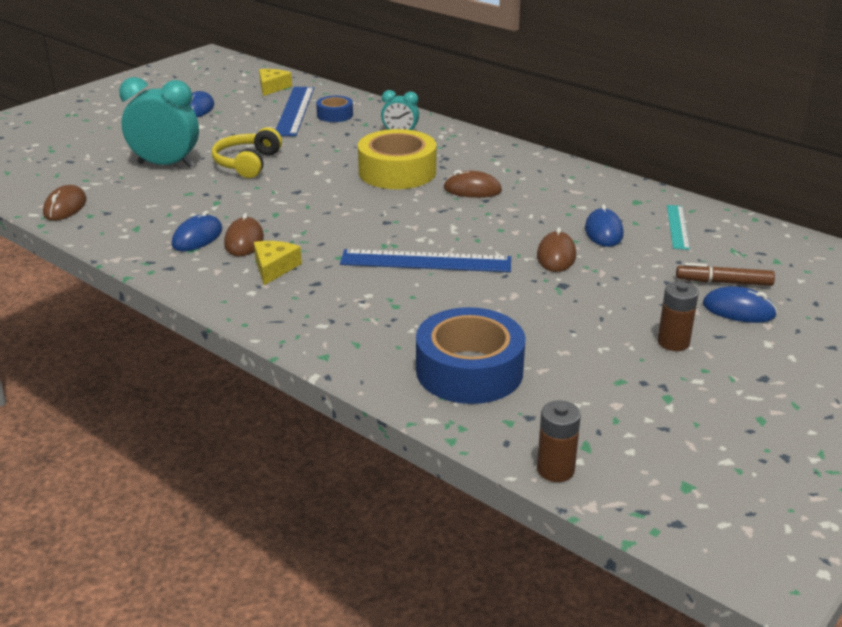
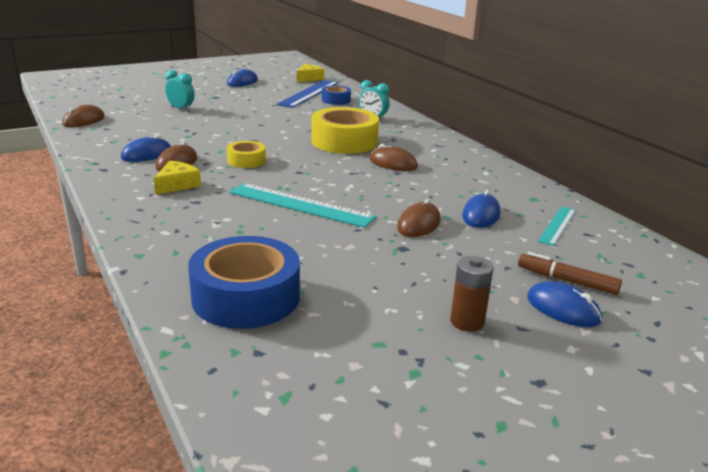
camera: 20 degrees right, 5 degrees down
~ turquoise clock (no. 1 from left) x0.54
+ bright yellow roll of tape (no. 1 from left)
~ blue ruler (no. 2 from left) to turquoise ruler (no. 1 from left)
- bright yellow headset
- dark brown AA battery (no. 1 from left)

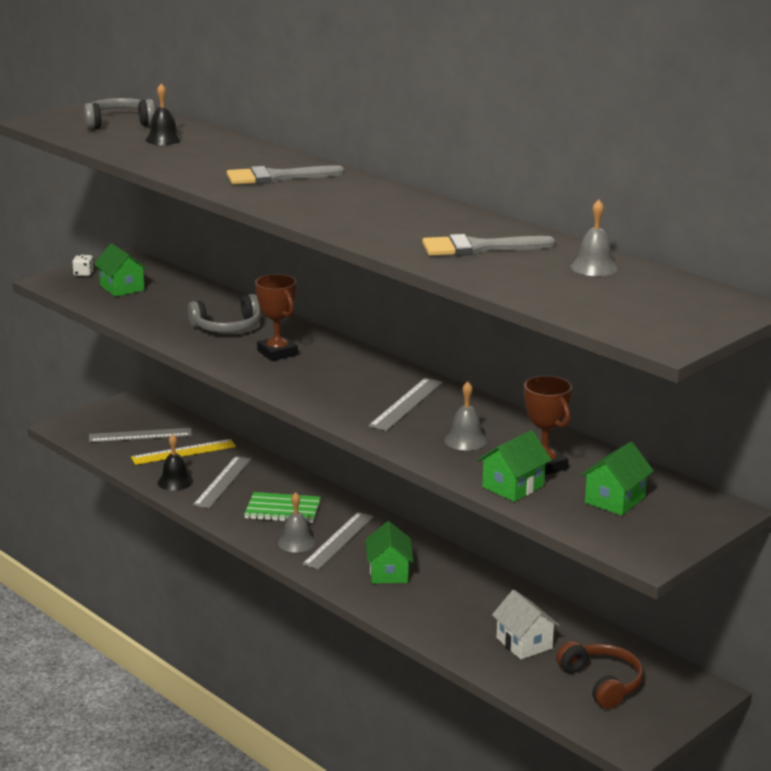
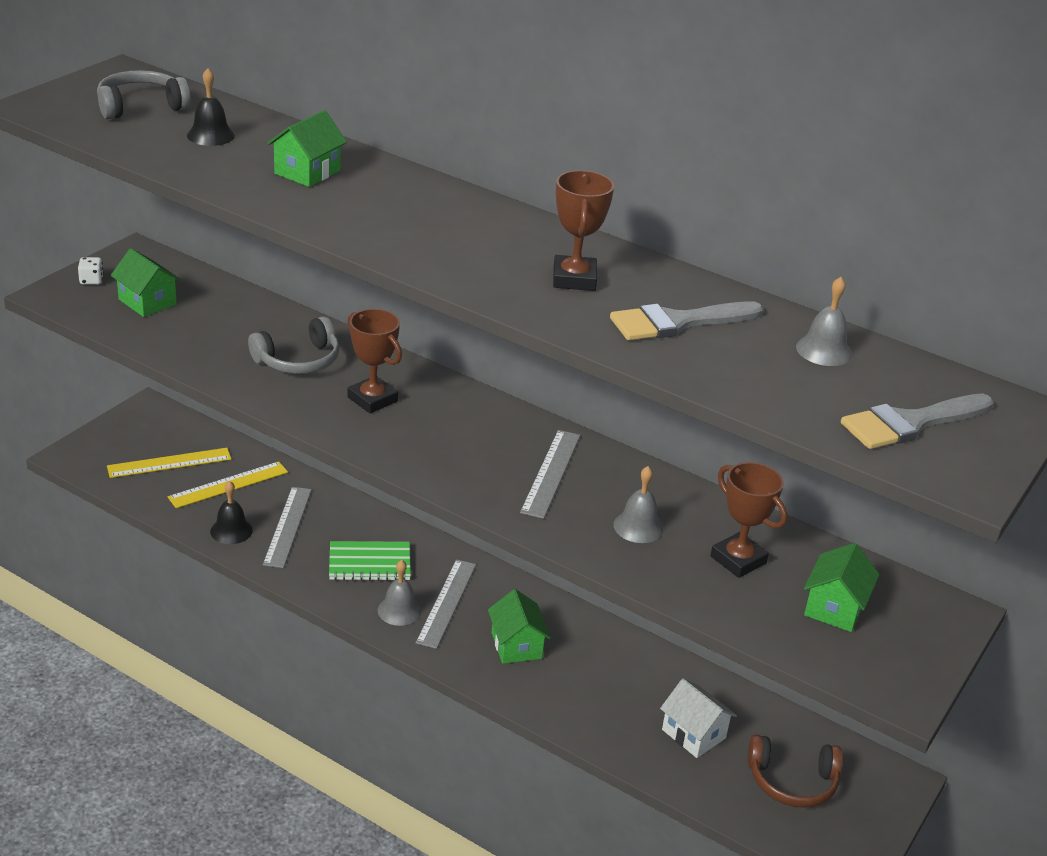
camera: 15 degrees left, 10 degrees up
~ grey ruler (no. 1 from left) to bright yellow ruler (no. 1 from left)
~ emerald toy house (no. 3 from left in the first image) to emerald toy house (no. 2 from left)
+ dark brown prize cup (no. 2 from left)
~ dark brown headset 135 degrees clockwise
~ grey paintbrush (no. 1 from left in the first image) to grey paintbrush (no. 2 from left)

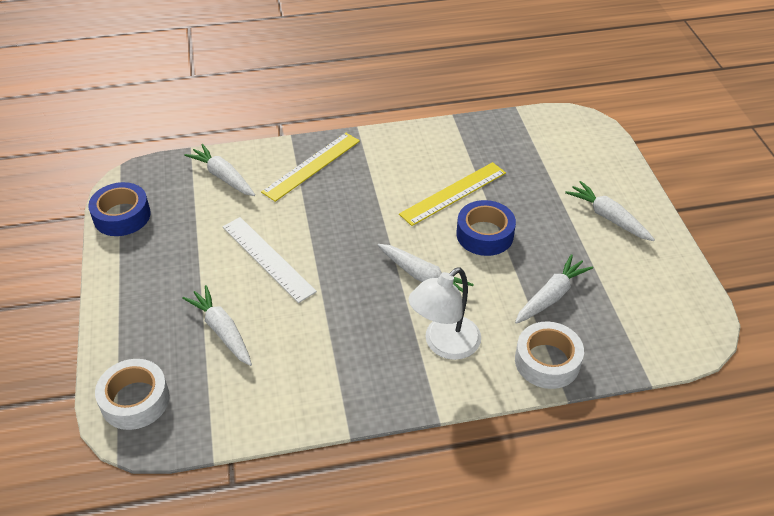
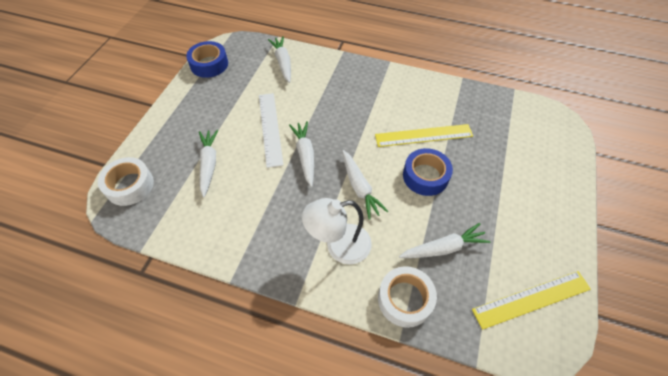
camera: 30 degrees right, 10 degrees up
~ white root vegetable (no. 5 from left in the first image) to white root vegetable (no. 3 from left)
~ bright yellow ruler (no. 1 from left in the first image) to bright yellow ruler (no. 2 from left)

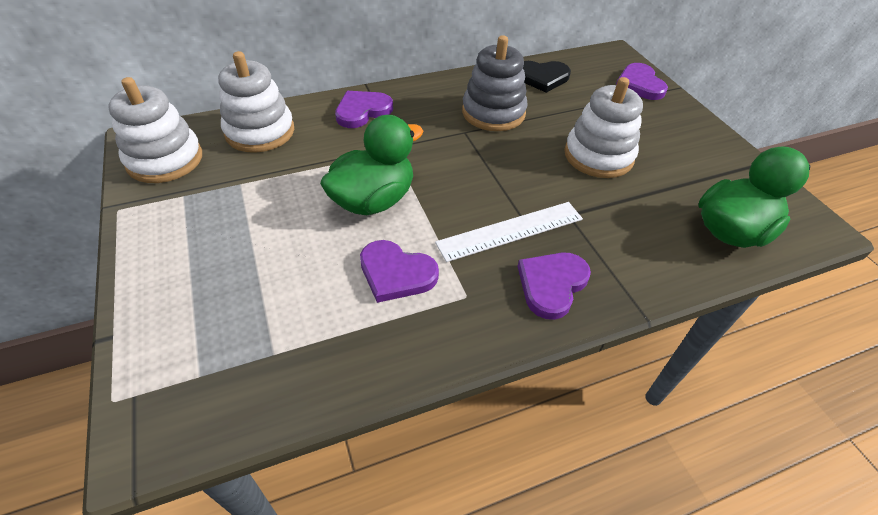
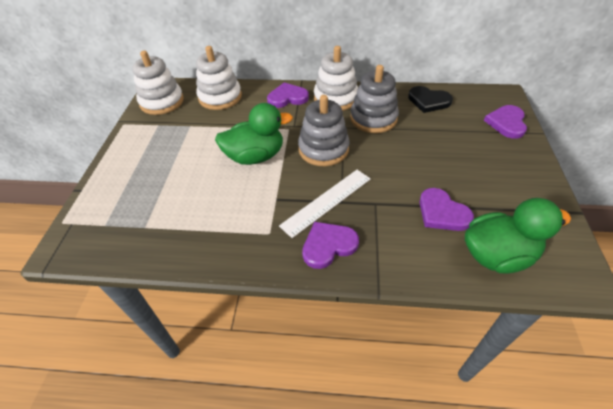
camera: 30 degrees right, 0 degrees up
~ white ruler 45 degrees counterclockwise
+ grey ring stacker (no. 1 from left)
~ white ring stacker (no. 3 from left)
~ royal purple love heart (no. 2 from left in the first image) to royal purple love heart (no. 3 from left)

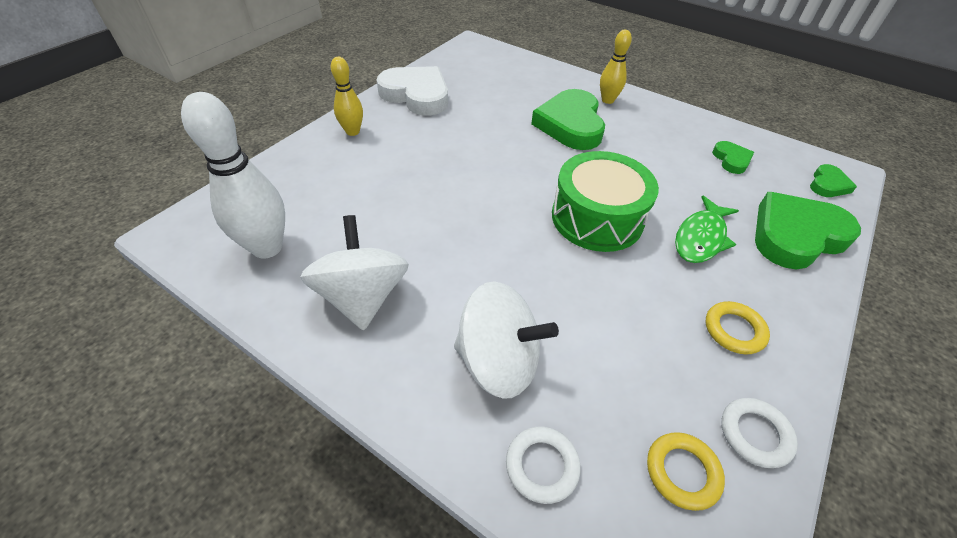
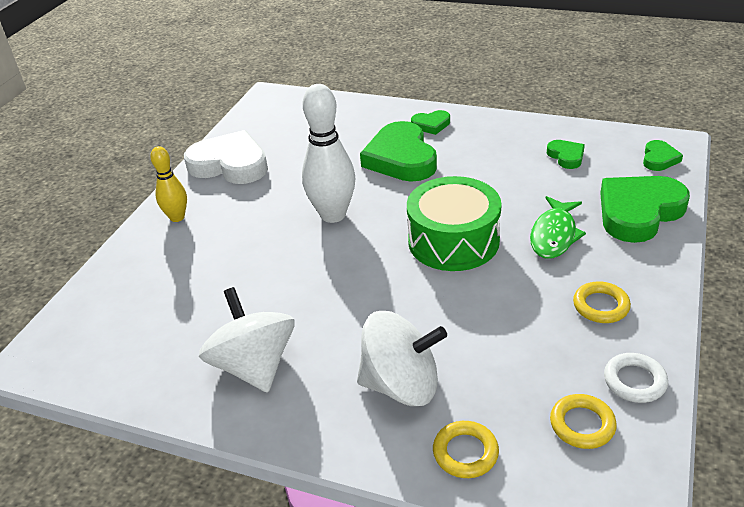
camera: 10 degrees left, 10 degrees down
~ white tenpin
~ bright yellow tenpin (no. 2 from left) to emerald love heart (no. 2 from left)
~ white torus (no. 1 from left) to bright yellow torus (no. 1 from left)

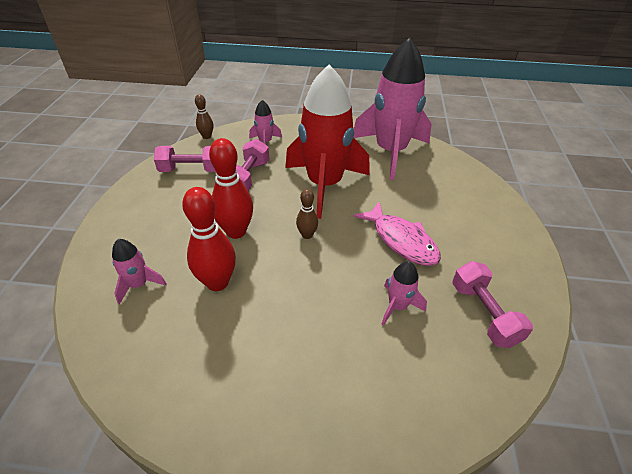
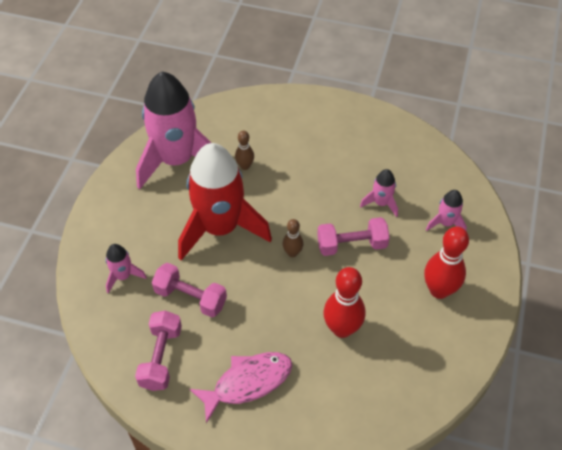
camera: 80 degrees left, 10 degrees up
~ rose-pink fish
~ dark brown tenpin (no. 1 from left)
~ rose-pink free weight (no. 3 from left)
~ red tenpin (no. 2 from left)
~ rose-pink toy rocket (no. 1 from left in the first image) to rose-pink toy rocket (no. 4 from left)

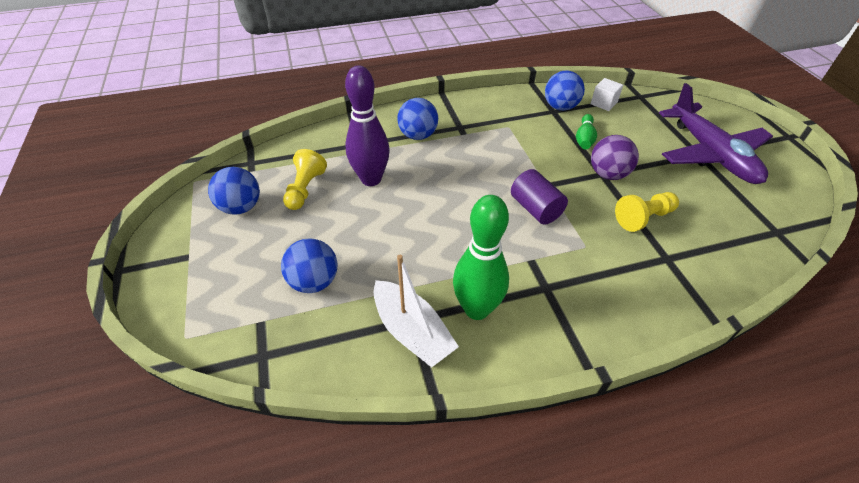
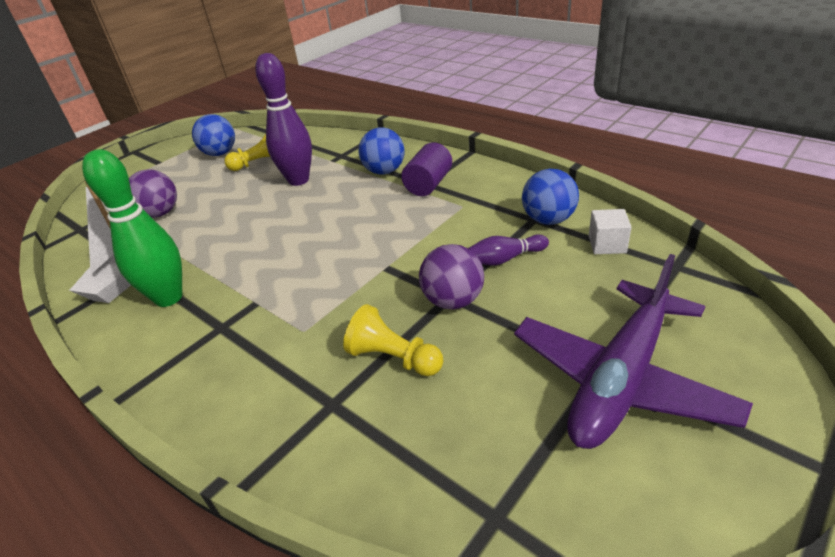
camera: 60 degrees right, 10 degrees down
~ blue play ball (no. 2 from left) to royal purple play ball (no. 1 from left)
~ royal purple cylinder shape
~ emerald tenpin (no. 2 from left) to royal purple tenpin (no. 2 from left)

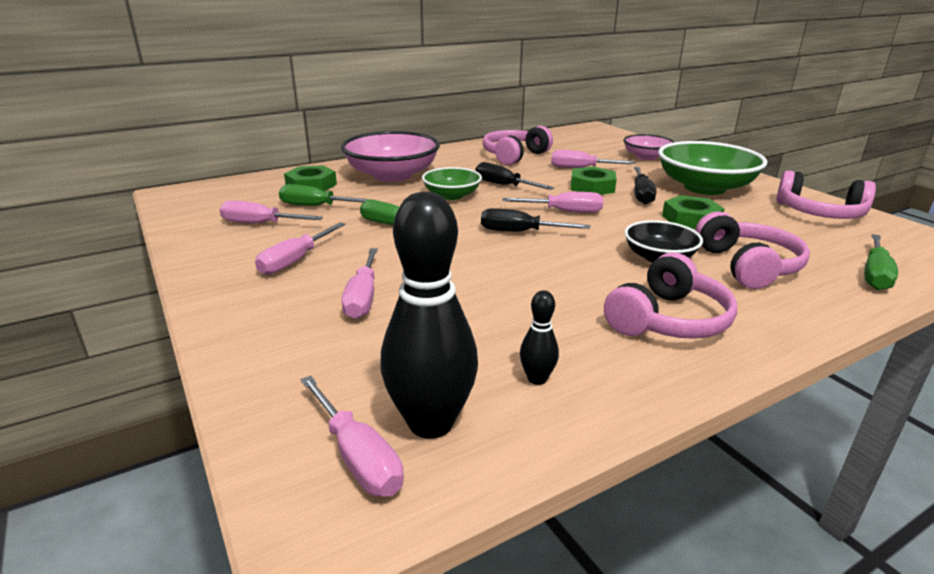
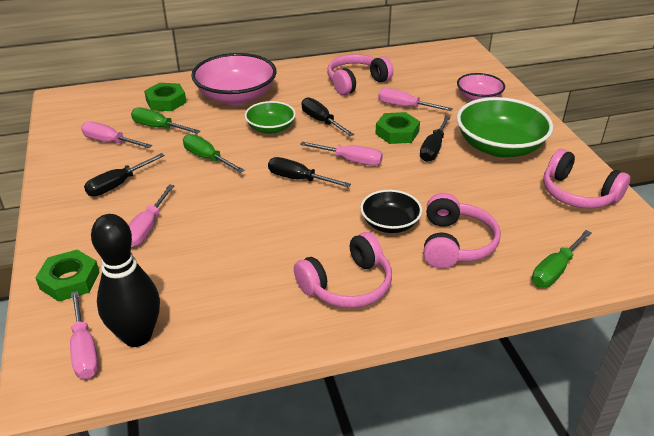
camera: 15 degrees right, 10 degrees up
~ emerald hex nut (no. 3 from left in the first image) to emerald hex nut (no. 1 from left)
~ rose-pink hand screwdriver (no. 2 from left) to black hand screwdriver (no. 1 from left)
- black tenpin (no. 2 from left)

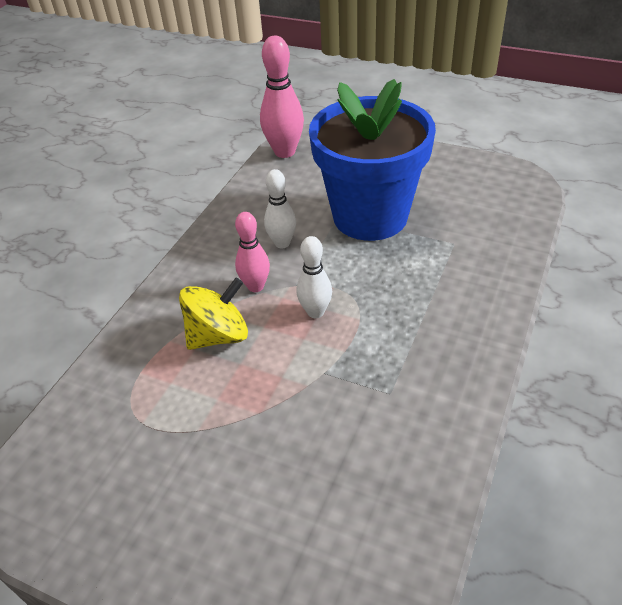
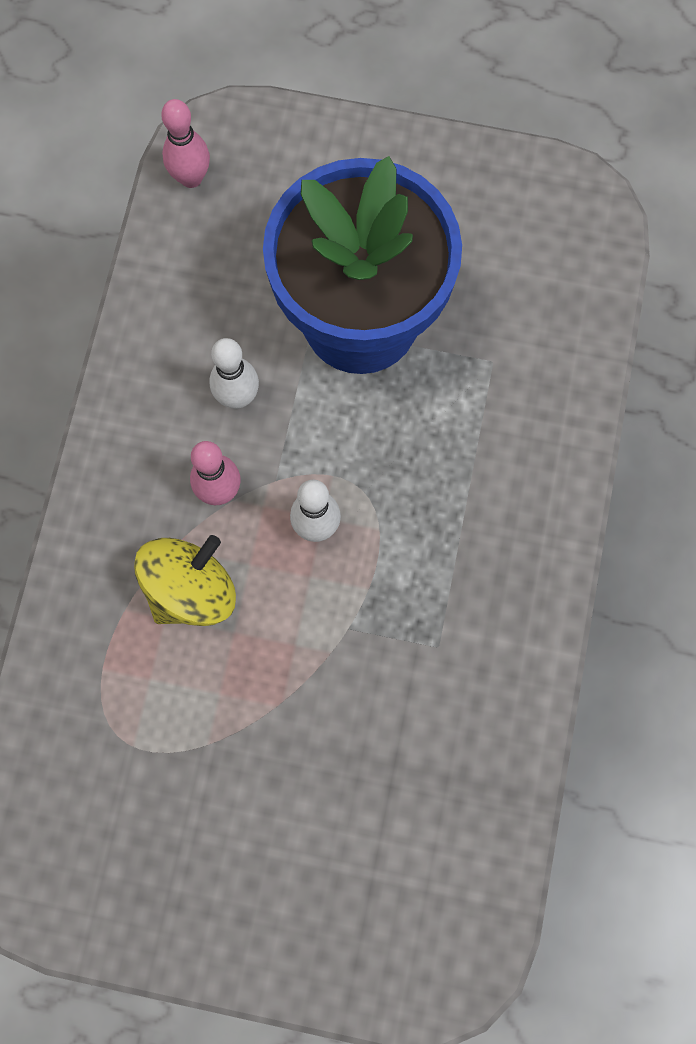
camera: 15 degrees left, 30 degrees up
~ rose-pink tenpin (no. 2 from left in the first image) x0.63

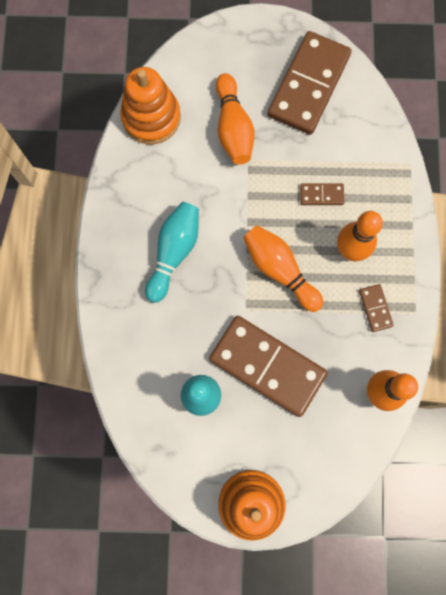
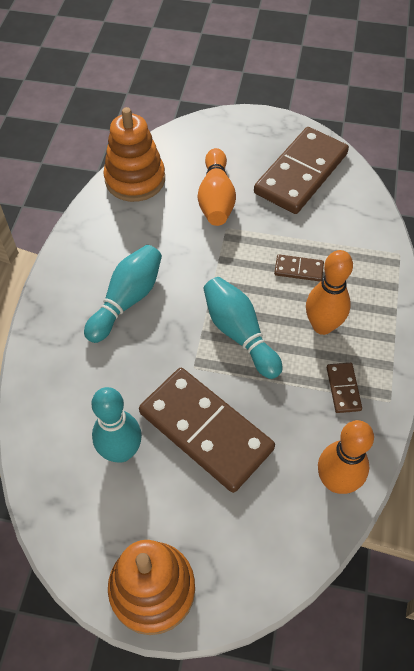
camera: 10 degrees right, 20 degrees down
~ orange-coloured tenpin (no. 2 from left) to turquoise tenpin (no. 3 from left)

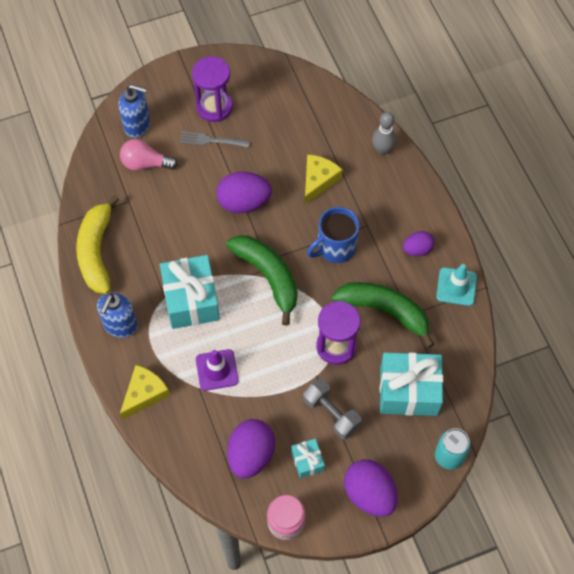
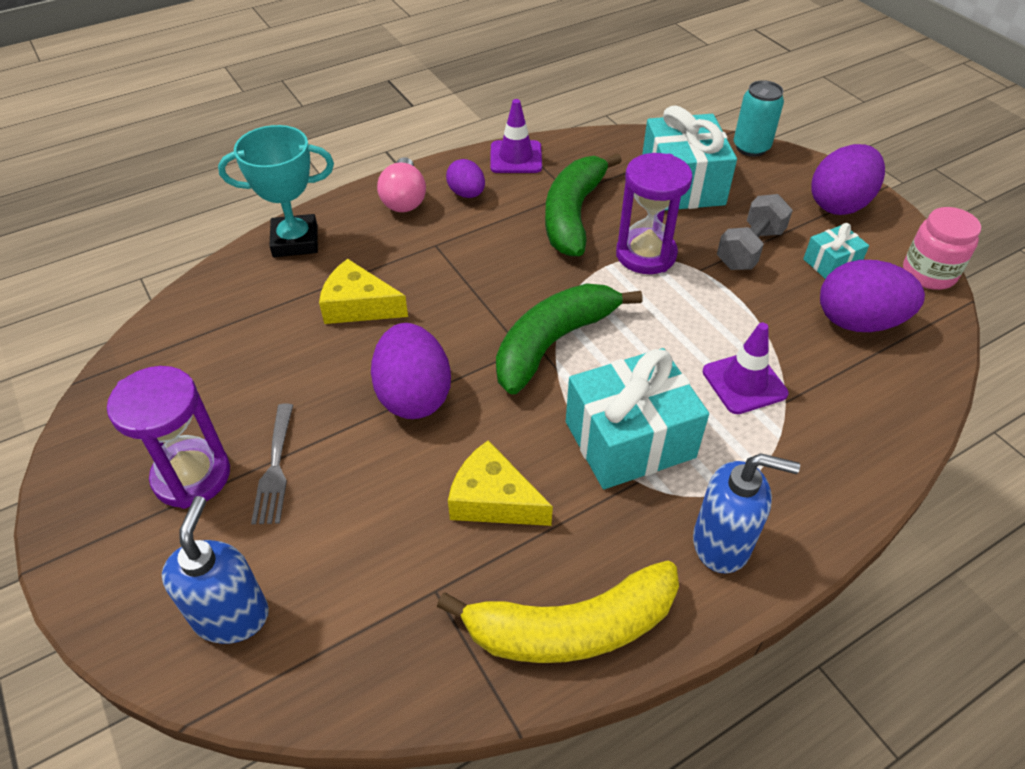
camera: 100 degrees left, 15 degrees down
~ grey tenpin to turquoise prize cup
~ rose-pink light bulb
~ bright yellow piece of cheese (no. 1 from left in the first image) to bright yellow piece of cheese (no. 2 from left)
~ turquoise safety cone to royal purple safety cone (no. 1 from left)
- blue mug

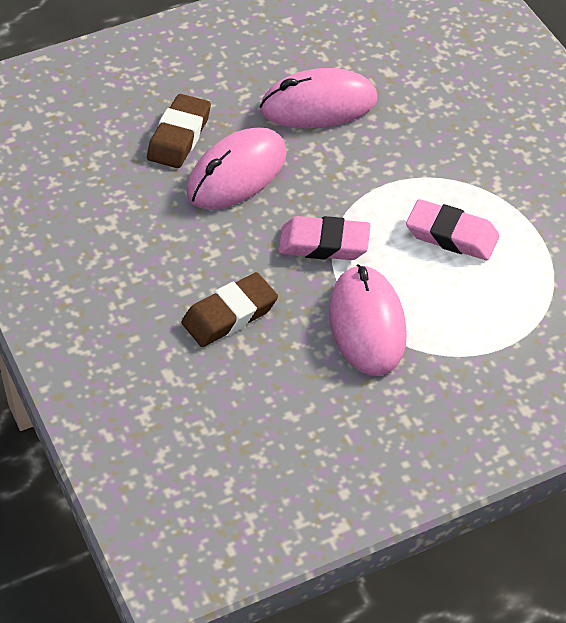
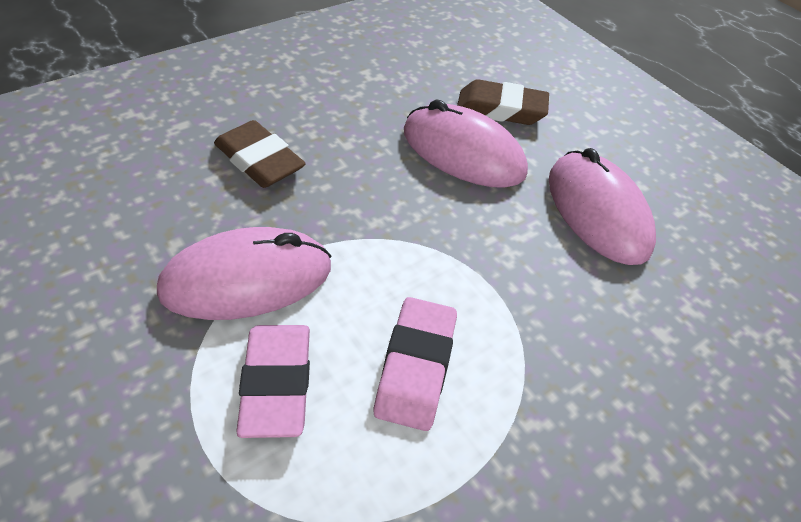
camera: 75 degrees right, 0 degrees up
~ rose-pink eraser (no. 1 from left)

